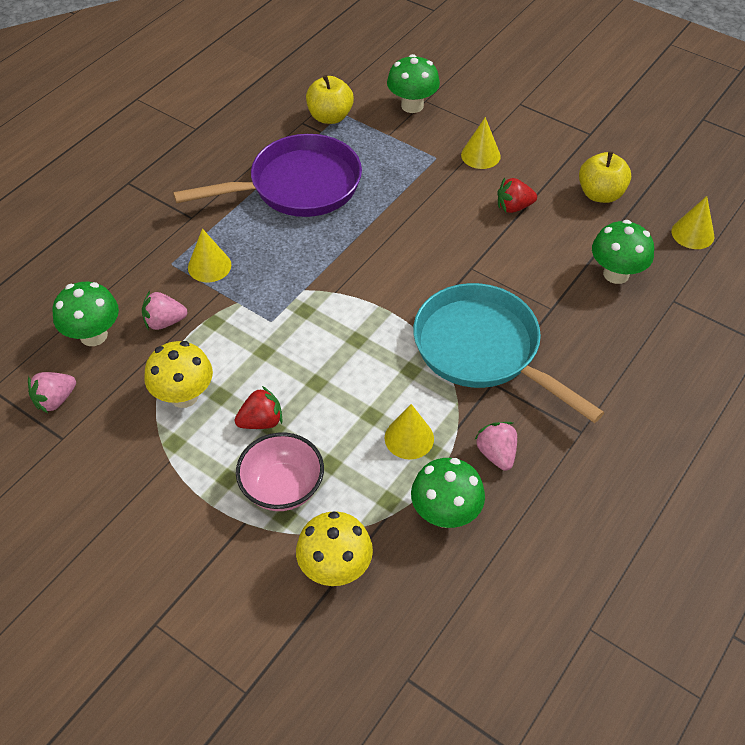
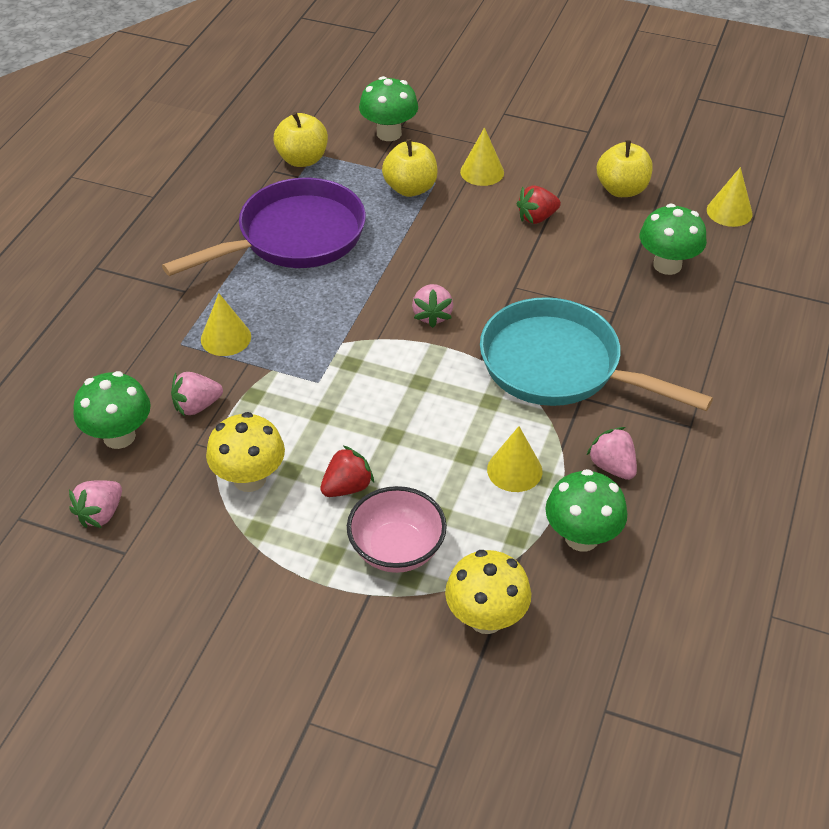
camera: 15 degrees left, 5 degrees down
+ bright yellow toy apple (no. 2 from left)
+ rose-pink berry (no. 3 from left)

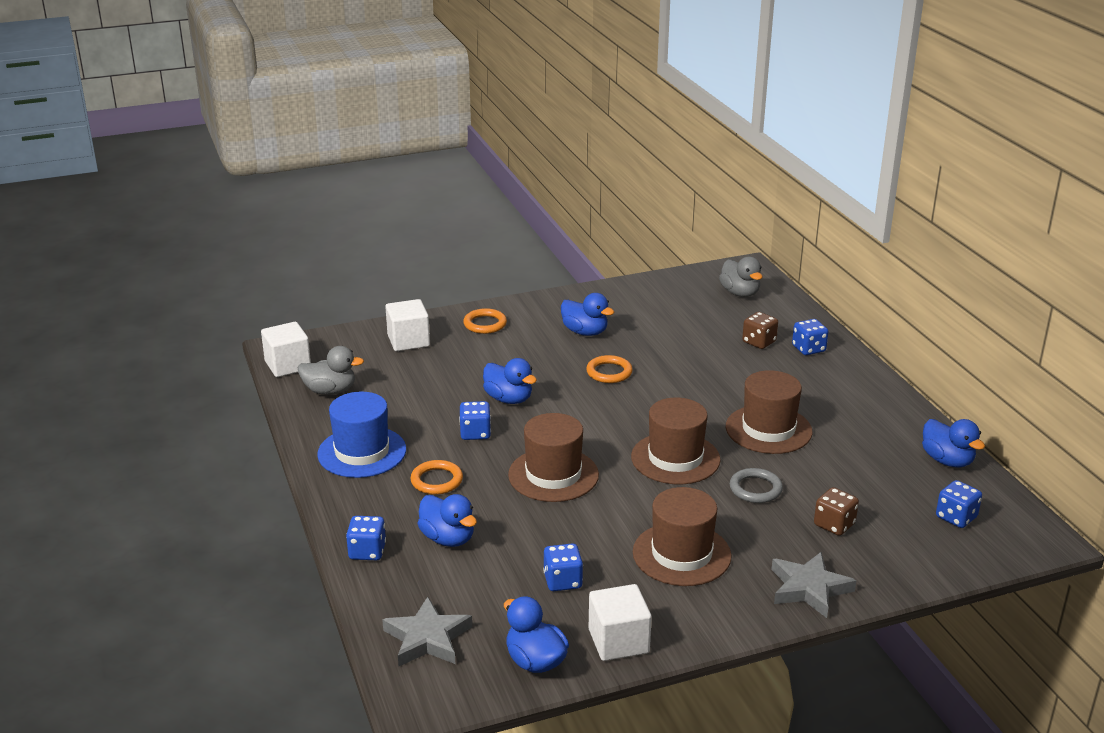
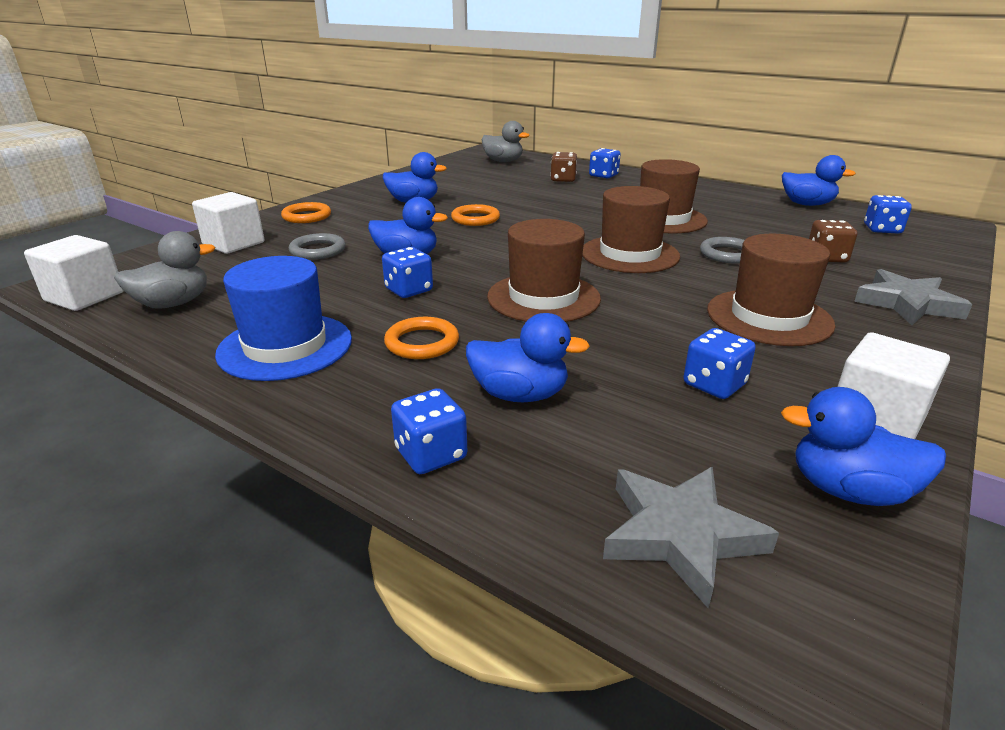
camera: 35 degrees left, 0 degrees up
+ grey torus (no. 1 from left)

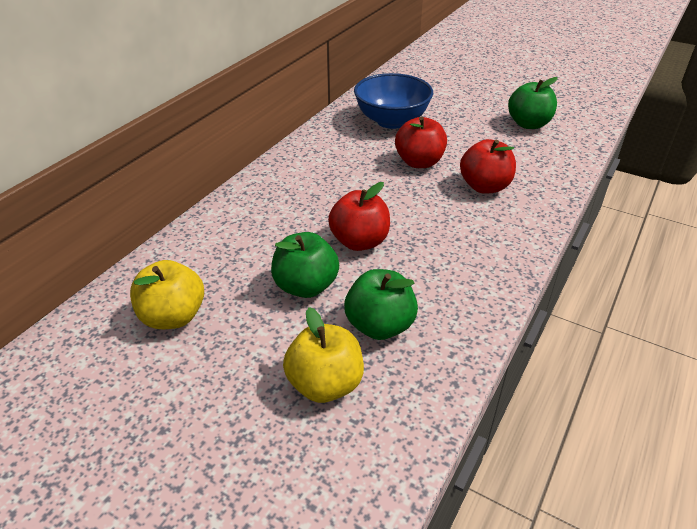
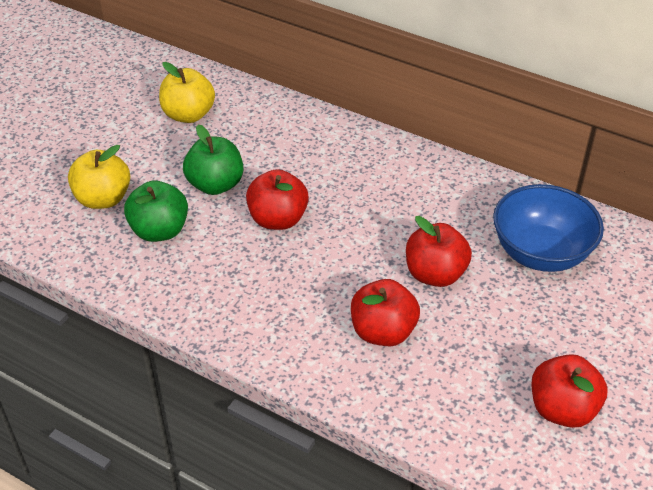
camera: 90 degrees right, 5 degrees up
~ emerald toy apple (no. 3 from left) to red toy apple (no. 4 from left)

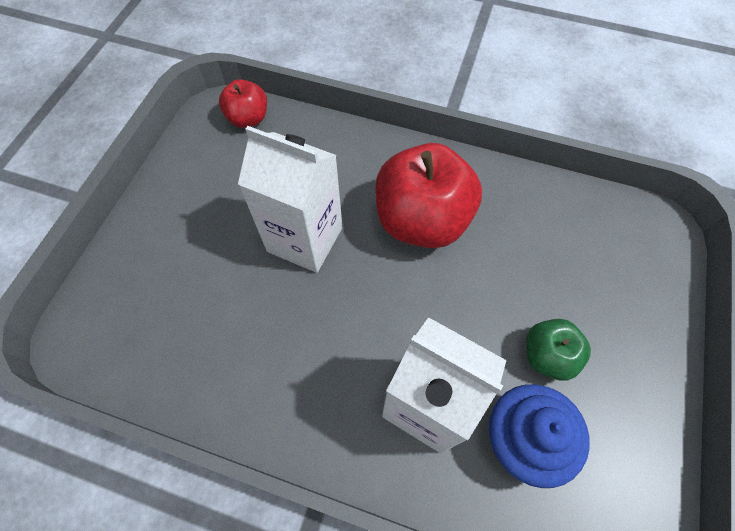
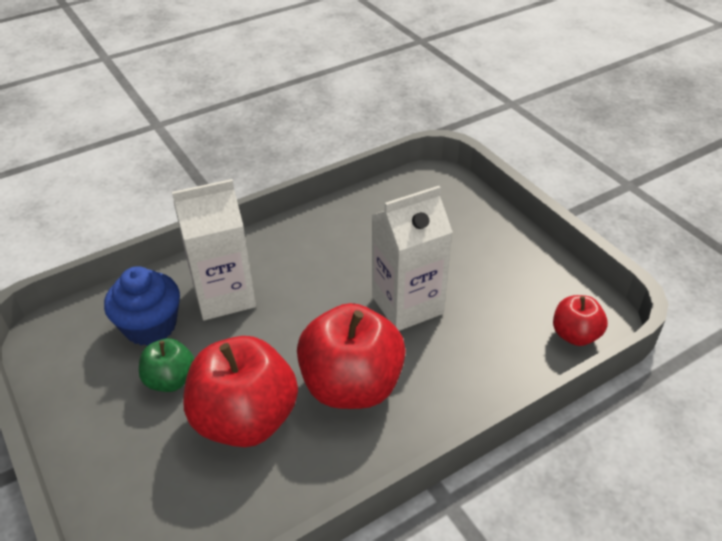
camera: 130 degrees right, 20 degrees down
+ red toy apple (no. 1 from left)

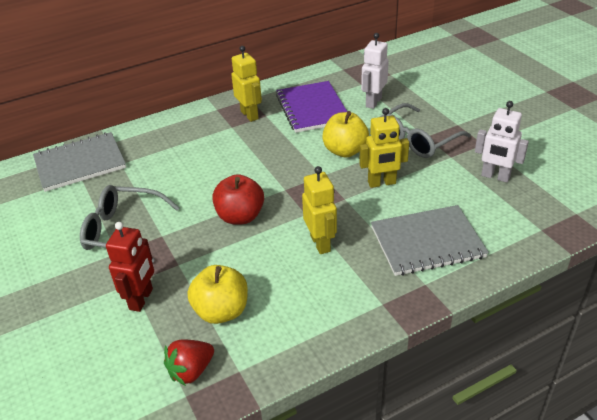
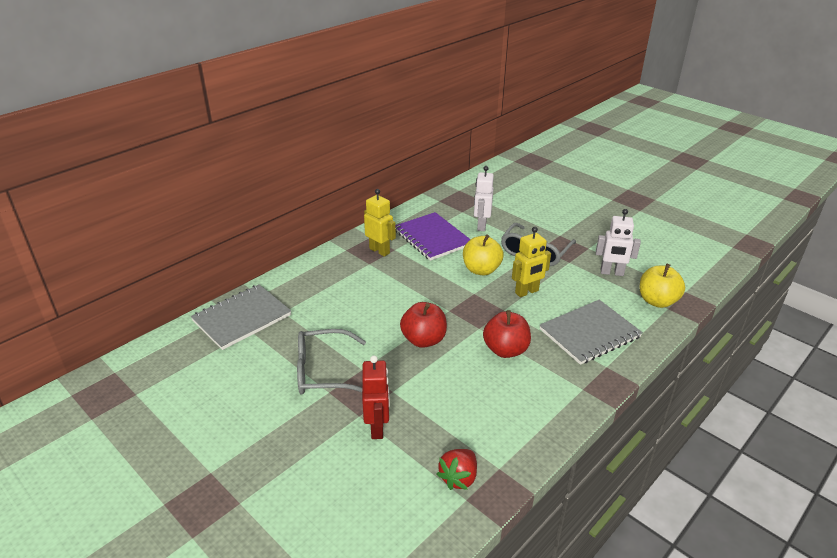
camera: 20 degrees left, 5 degrees down
~ bright yellow toy robot (no. 2 from left) to red toy apple (no. 2 from left)
~ bright yellow toy apple (no. 1 from left in the first image) to bright yellow toy apple (no. 2 from left)

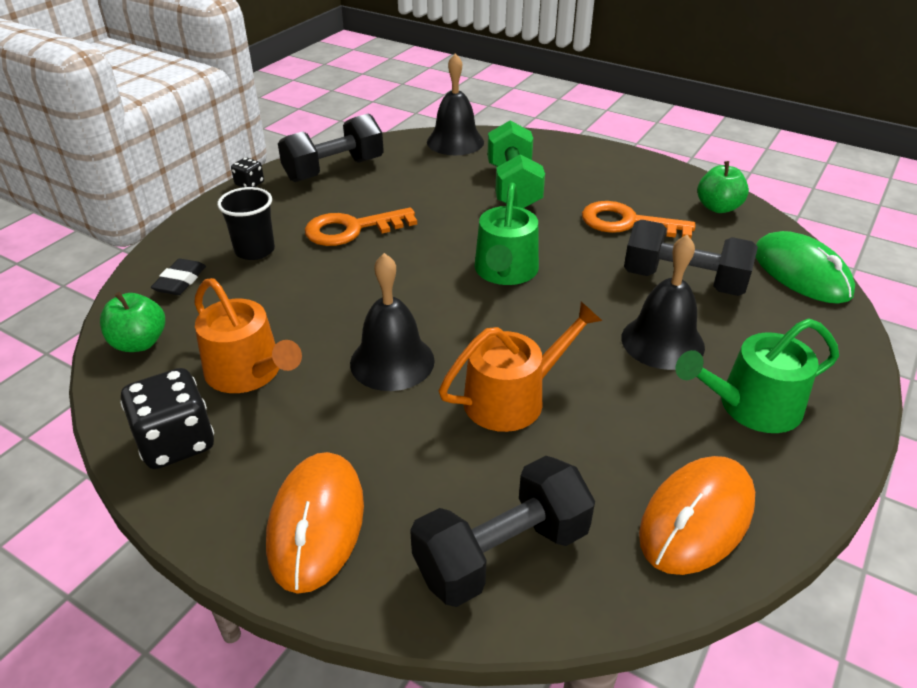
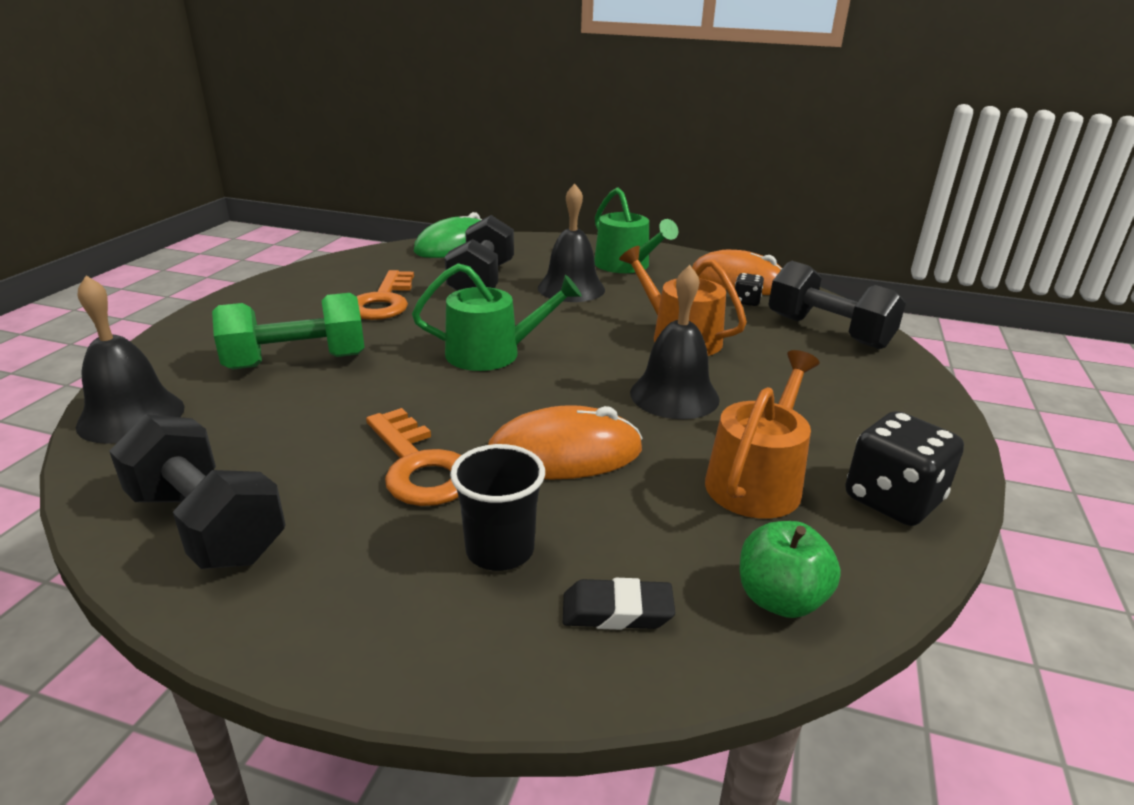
camera: 105 degrees left, 10 degrees down
~ orange-coloured computer mouse (no. 1 from left)
~ black dice (no. 2 from left in the first image) to black dice (no. 1 from left)
- emerald toy apple (no. 2 from left)

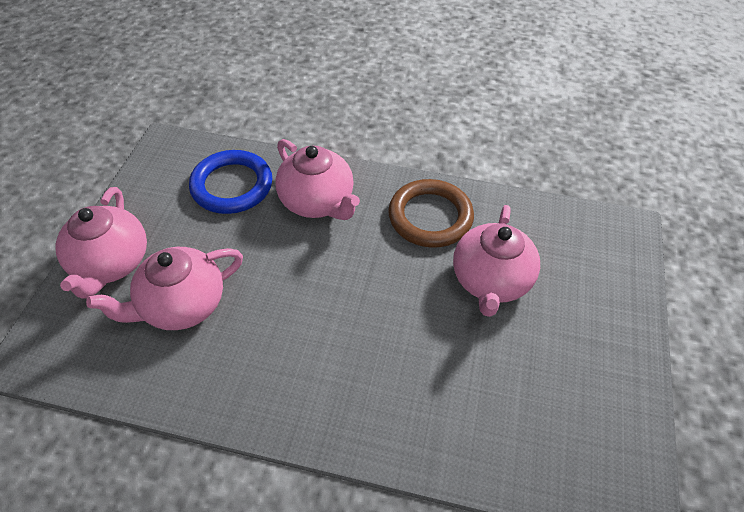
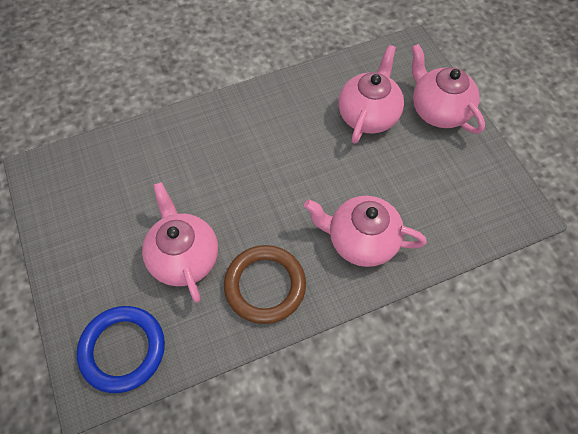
camera: 145 degrees right, 10 degrees up
~ blue torus

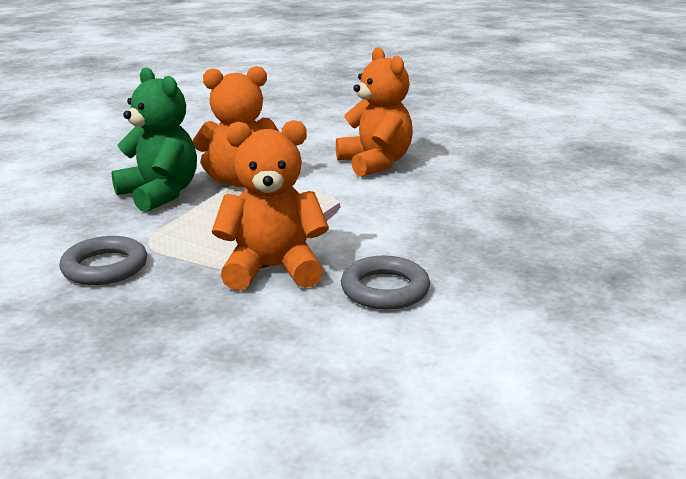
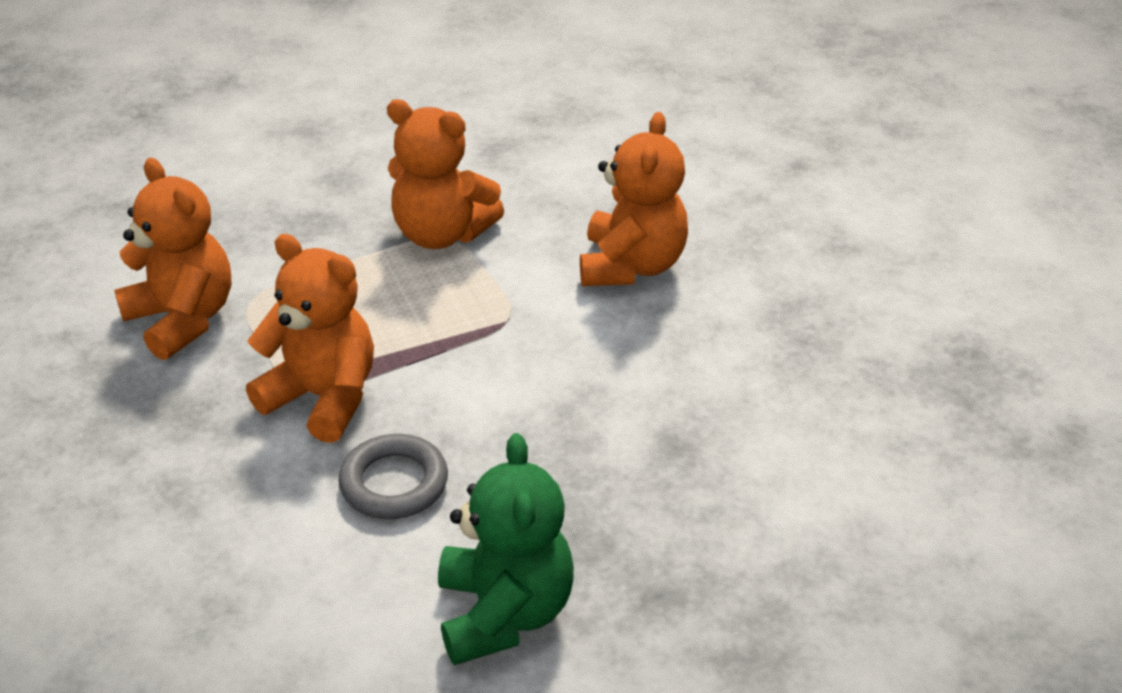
camera: 35 degrees right, 15 degrees up
~ grey torus (no. 1 from left) to orange-coloured stuffed bear (no. 1 from left)
~ emerald stuffed bear

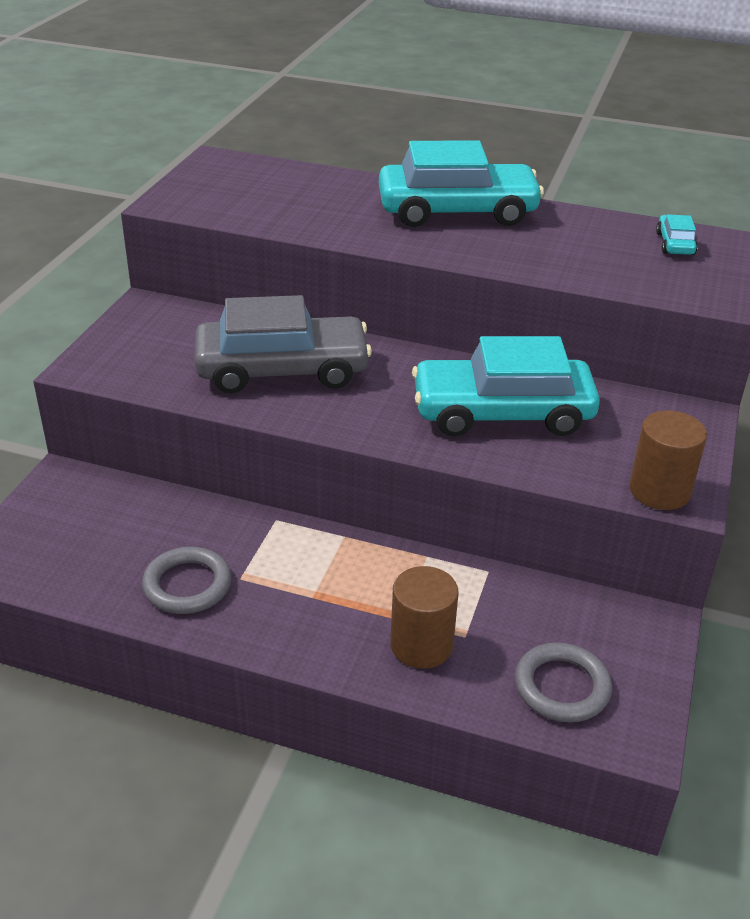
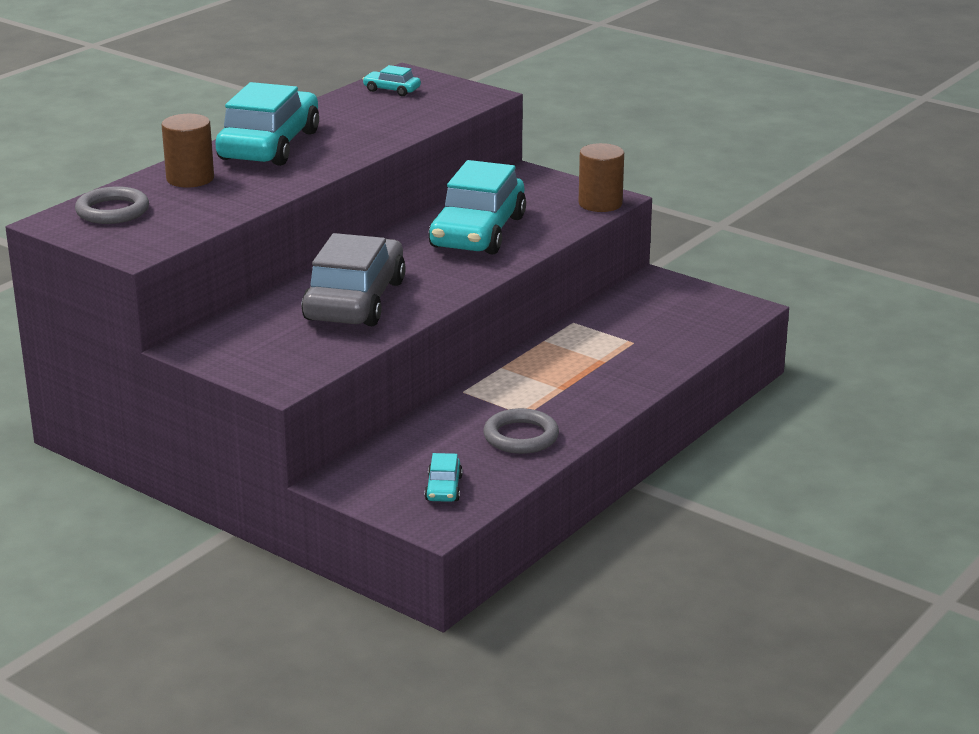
camera: 70 degrees left, 10 degrees down
~ grey torus (no. 2 from left in the first image) to grey torus (no. 1 from left)
~ dark brown cylinder shape (no. 1 from left)
+ turquoise car (no. 3 from left)

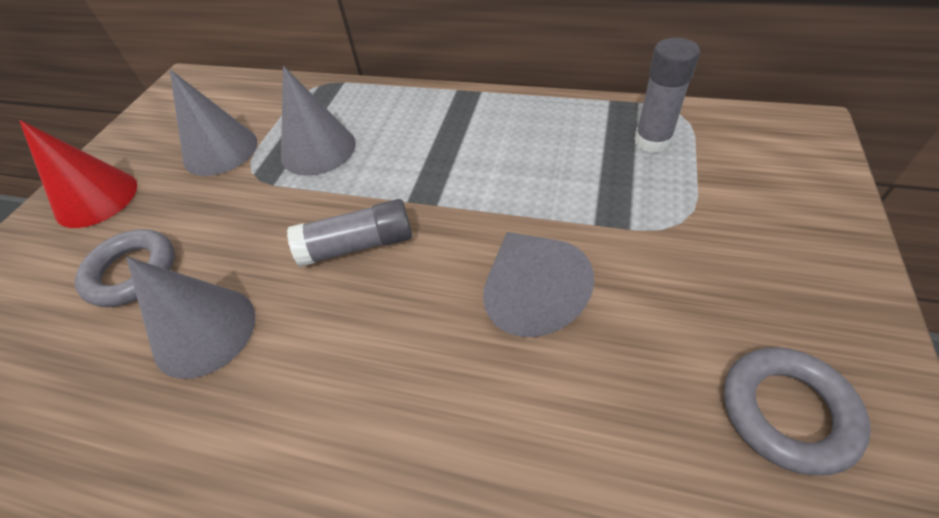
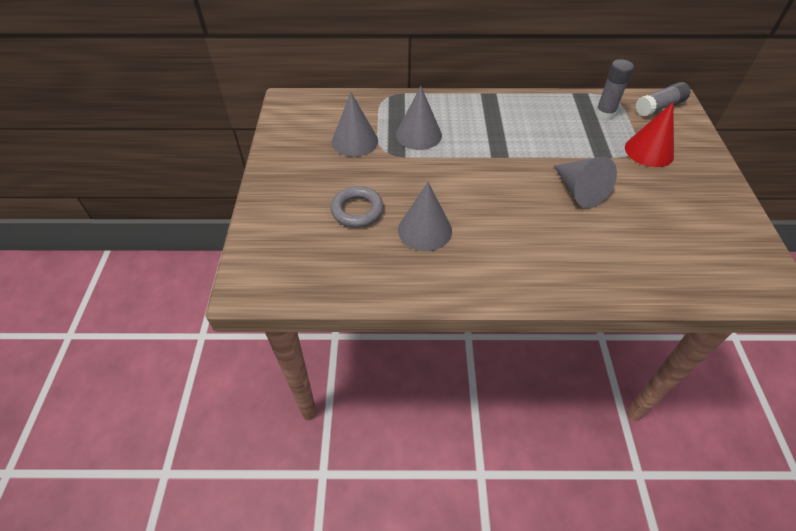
camera: 20 degrees left, 0 degrees up
~ red cone
~ grey stick of glue (no. 1 from left in the first image) to grey stick of glue (no. 2 from left)
- grey torus (no. 2 from left)

